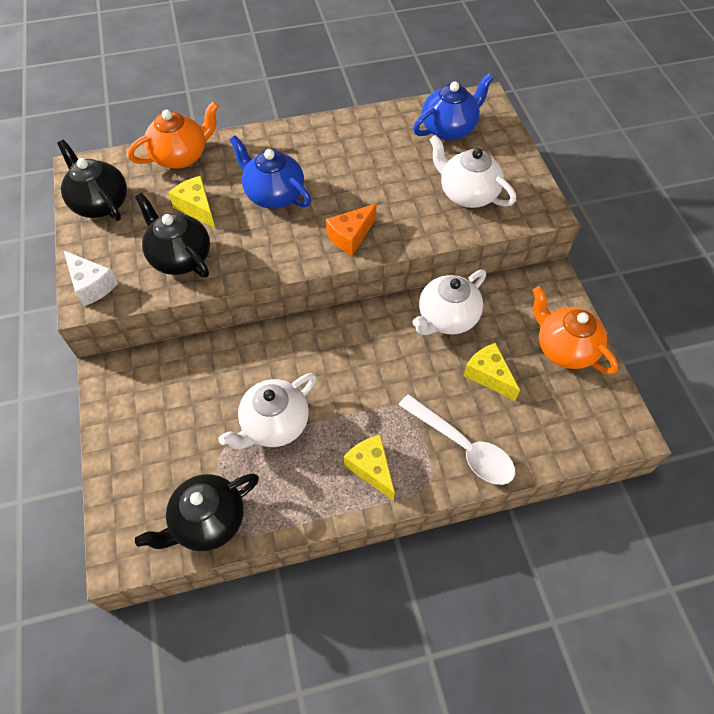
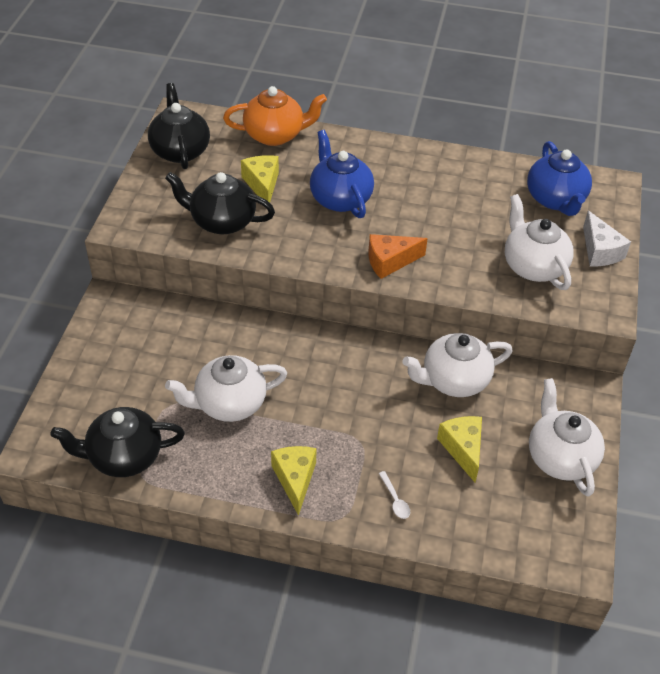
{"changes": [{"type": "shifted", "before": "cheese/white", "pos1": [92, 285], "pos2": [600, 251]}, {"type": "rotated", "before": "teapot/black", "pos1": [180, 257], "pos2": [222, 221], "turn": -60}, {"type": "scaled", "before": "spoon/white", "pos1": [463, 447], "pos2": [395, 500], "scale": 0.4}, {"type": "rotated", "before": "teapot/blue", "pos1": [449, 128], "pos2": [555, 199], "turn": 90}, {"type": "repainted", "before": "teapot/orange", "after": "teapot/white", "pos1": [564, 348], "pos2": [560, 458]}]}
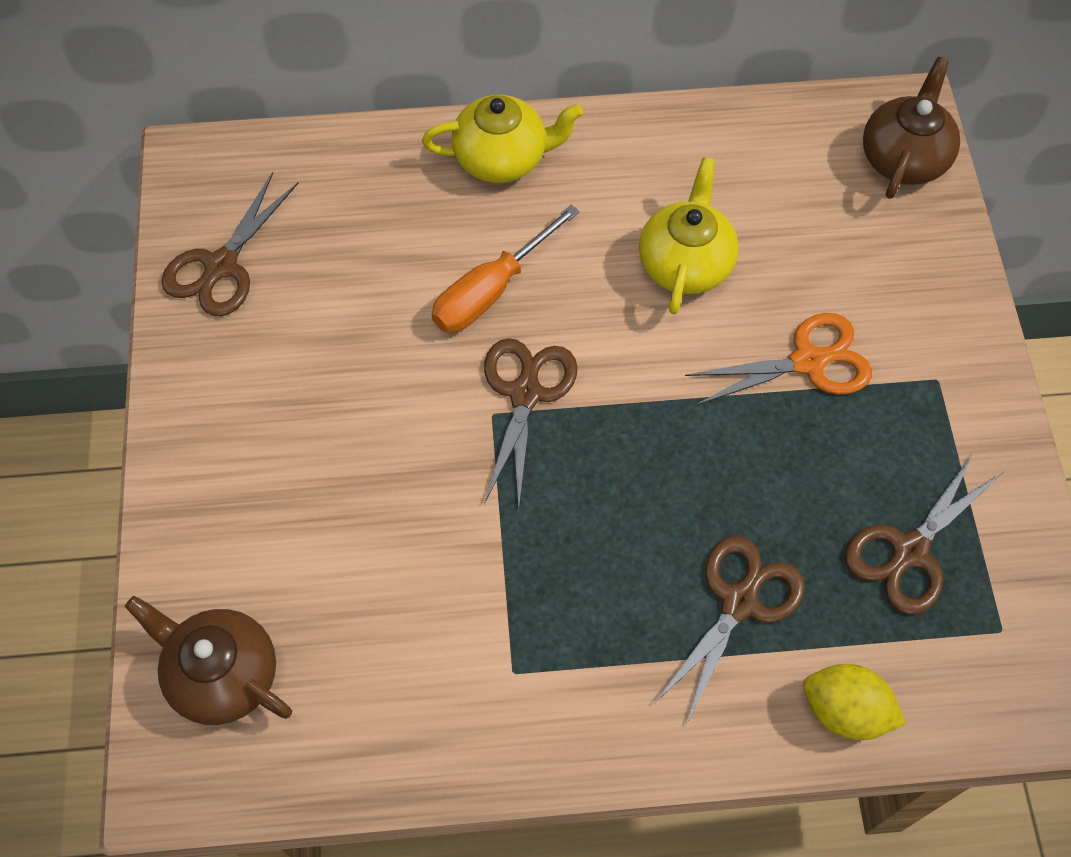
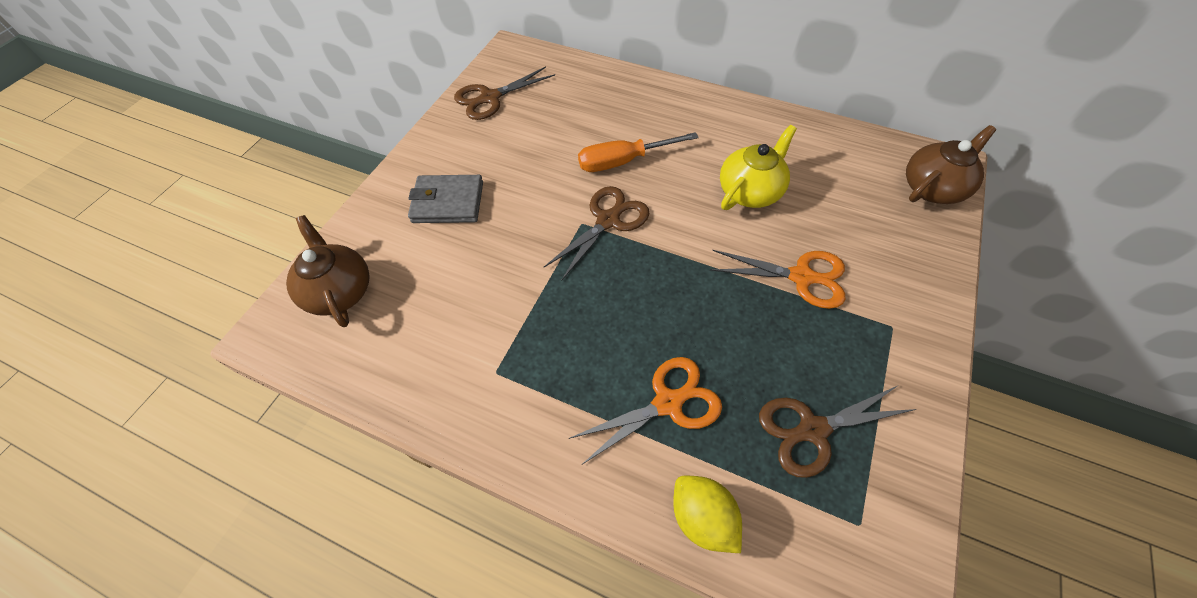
{"changes": [{"type": "gone", "before": "teapot/yellow", "pos1": [502, 158]}, {"type": "repainted", "before": "scissors/brown", "after": "scissors/orange", "pos1": [739, 603], "pos2": [668, 403]}, {"type": "new", "after": "wallet/grey", "pos2": [448, 202]}]}
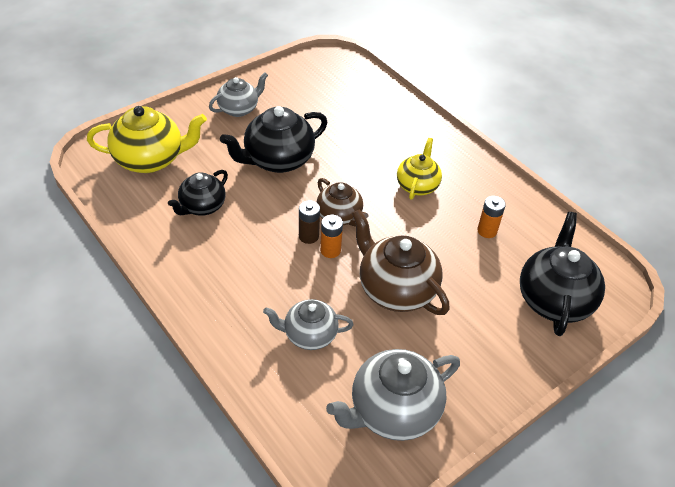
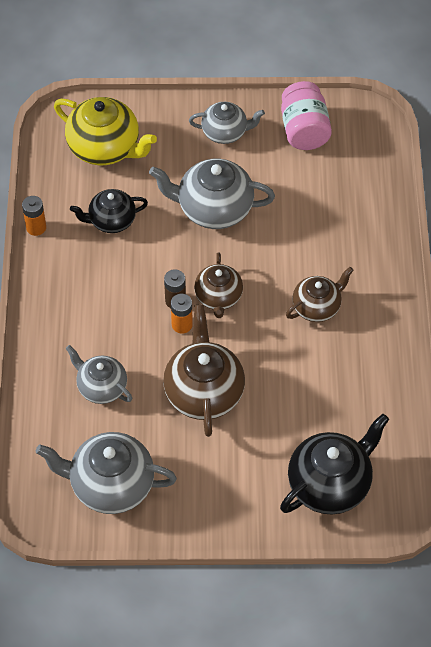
{"changes": [{"type": "repainted", "before": "teapot/black", "after": "teapot/grey", "pos1": [278, 160], "pos2": [214, 209]}, {"type": "repainted", "before": "teapot/yellow", "after": "teapot/brown", "pos1": [417, 185], "pos2": [317, 307]}, {"type": "shifted", "before": "battery/orange", "pos1": [487, 231], "pos2": [36, 227]}, {"type": "new", "after": "jar/pink", "pos2": [304, 130]}]}
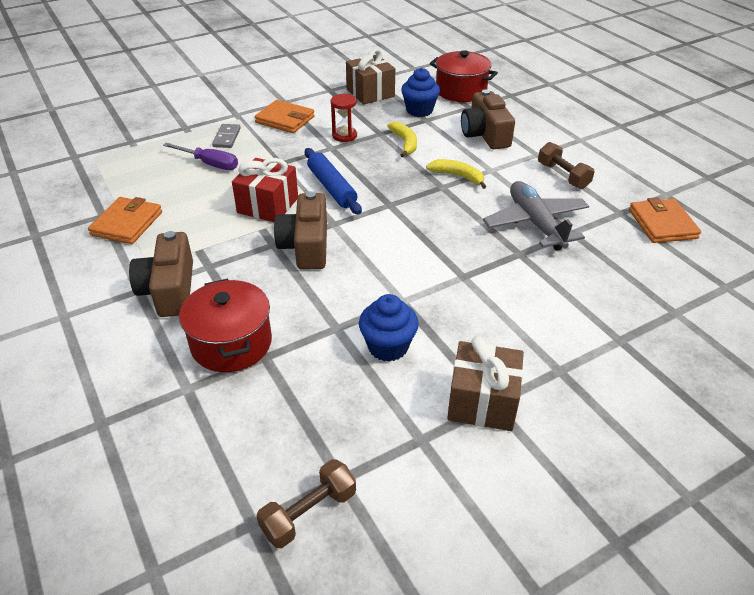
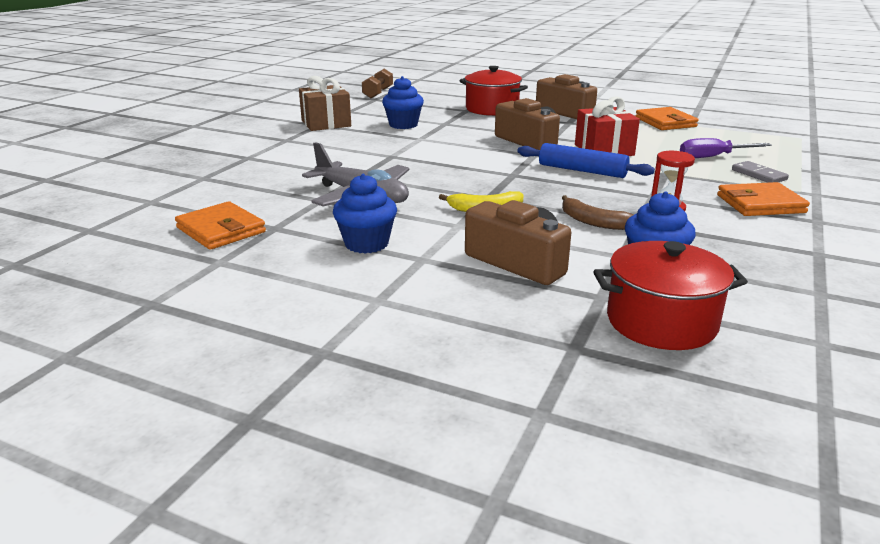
{"changes": [{"type": "gone", "before": "gift/brown", "pos1": [370, 93]}, {"type": "repainted", "before": "banana/yellow", "after": "banana/brown", "pos1": [405, 143], "pos2": [593, 222]}, {"type": "swapped", "before": "dumbbell/brown", "after": "cupcake/blue", "pos1": [563, 176], "pos2": [366, 244]}]}
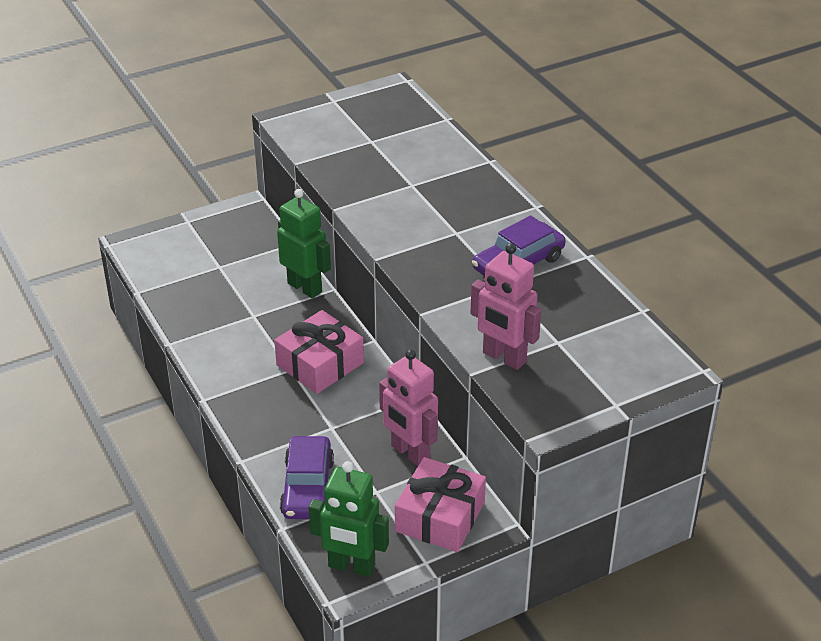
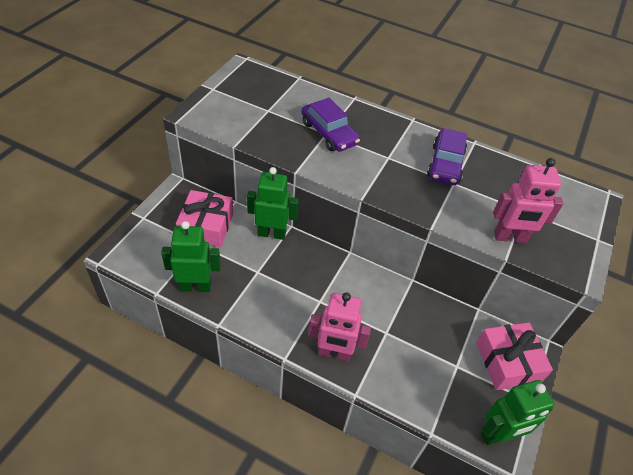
{"changes": [{"type": "shifted", "before": "gift/pink", "pos1": [320, 364], "pos2": [206, 226]}, {"type": "shifted", "before": "car/purple", "pos1": [307, 487], "pos2": [329, 133]}, {"type": "shifted", "before": "robot/pink", "pos1": [410, 453], "pos2": [334, 353]}, {"type": "new", "after": "robot/green", "pos2": [195, 286]}]}
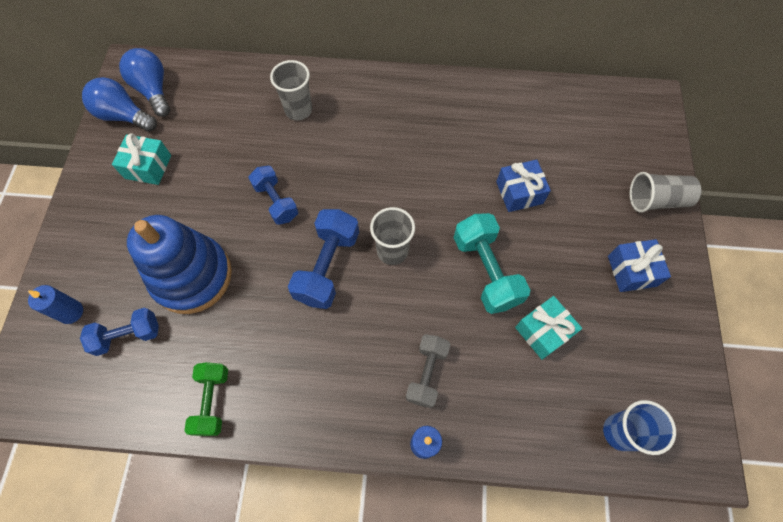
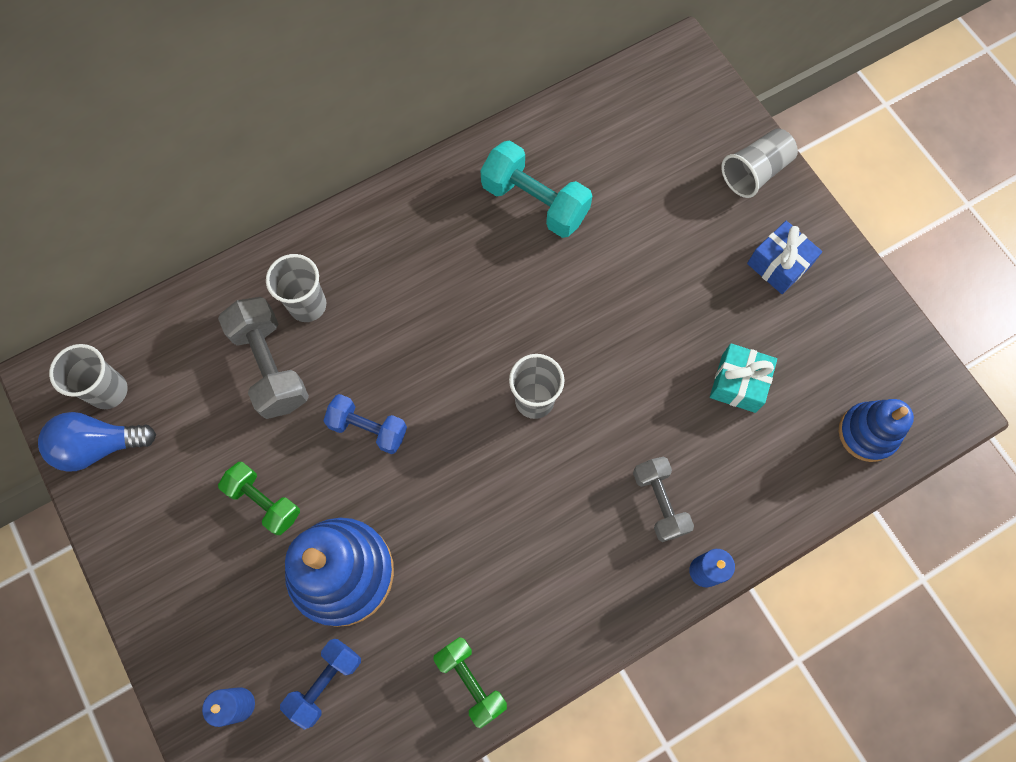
{"changes": [{"type": "gone", "before": "gift/turquoise", "pos1": [148, 167]}, {"type": "swapped", "before": "light bulb/blue", "after": "cup/grey", "pos1": [153, 90], "pos2": [109, 391]}, {"type": "gone", "before": "dumbbell/blue", "pos1": [327, 267]}, {"type": "shifted", "before": "dumbbell/turquoise", "pos1": [486, 271], "pos2": [535, 202]}, {"type": "gone", "before": "gift/blue", "pos1": [519, 192]}, {"type": "swapped", "before": "cup/blue", "after": "stacking toy/blue", "pos1": [620, 432], "pos2": [867, 433]}, {"type": "new", "after": "dumbbell/grey", "pos2": [271, 366]}, {"type": "new", "after": "dumbbell/green", "pos2": [264, 501]}]}
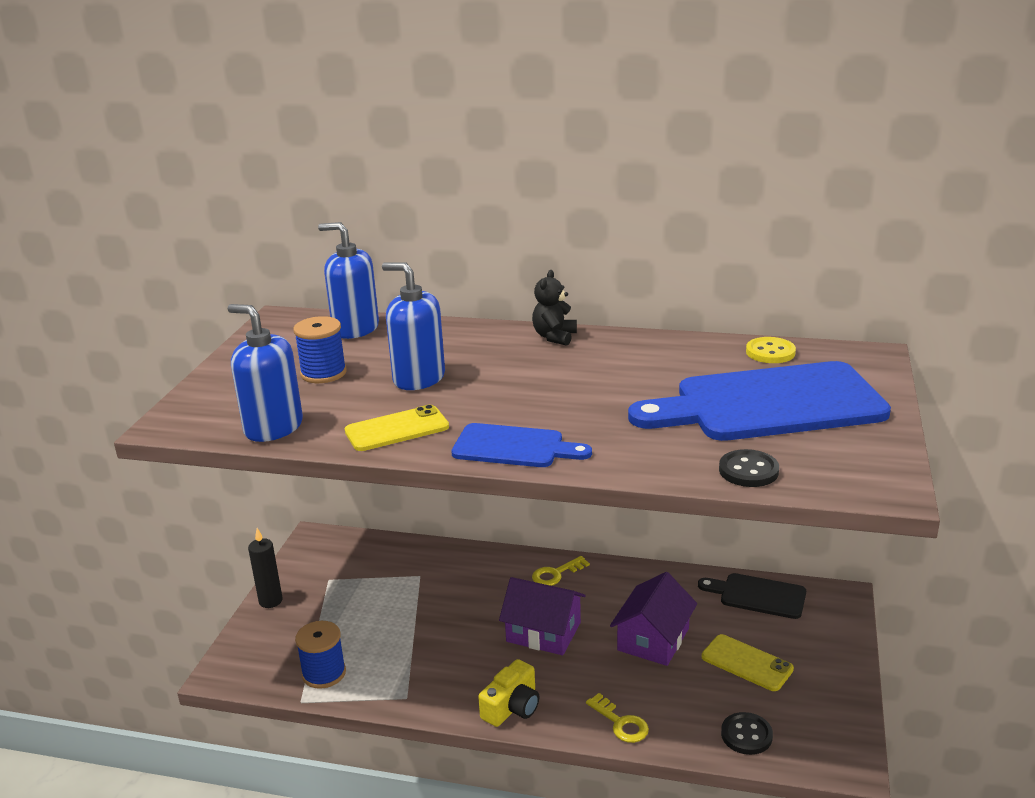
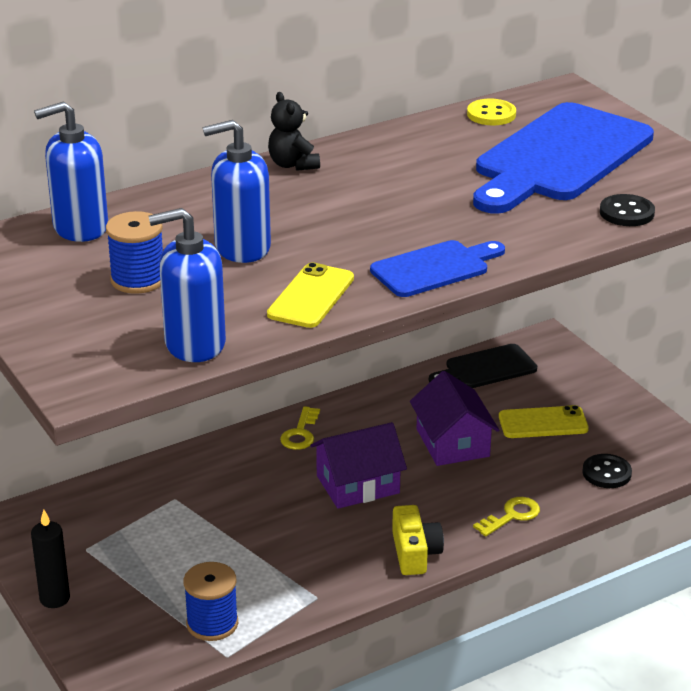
{"changes": [{"type": "rotated", "before": "key/yellow", "pos1": [621, 723], "pos2": [512, 516], "turn": -45}]}
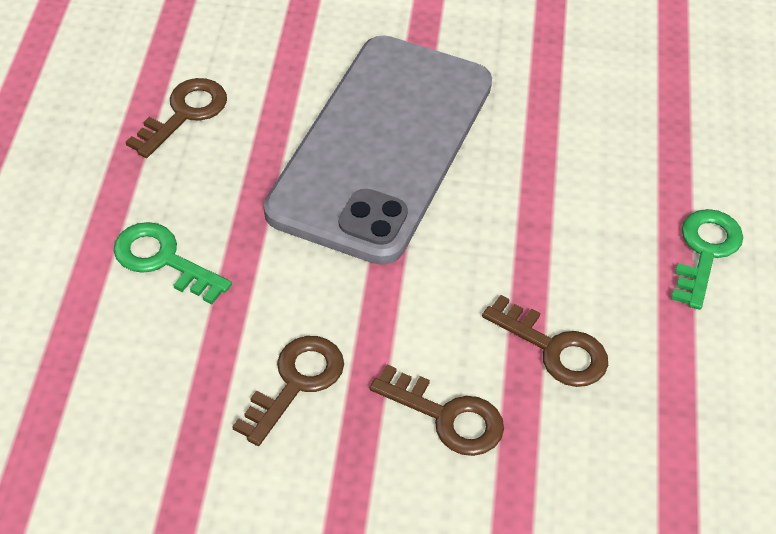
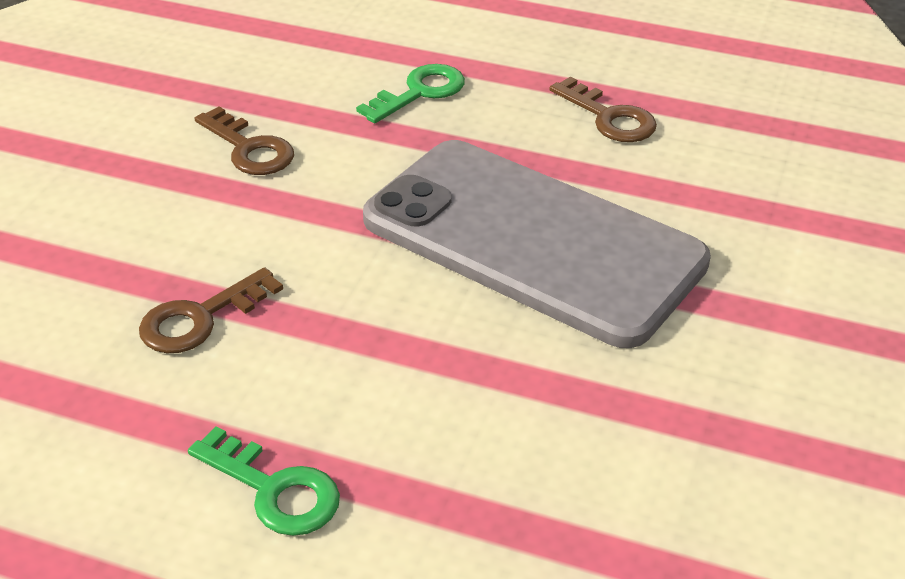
{"changes": [{"type": "gone", "before": "key/brown", "pos1": [448, 417]}]}
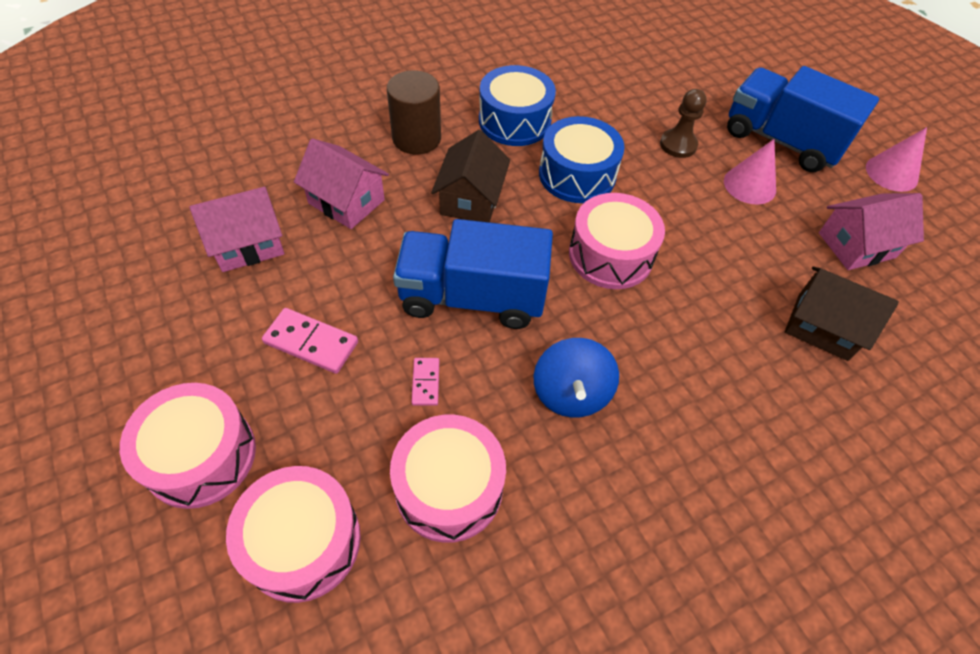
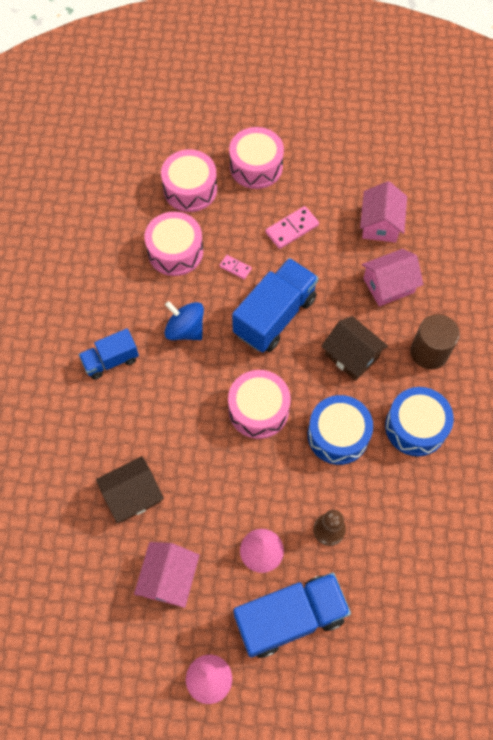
{"changes": [{"type": "new", "after": "truck/blue", "pos2": [111, 360]}]}
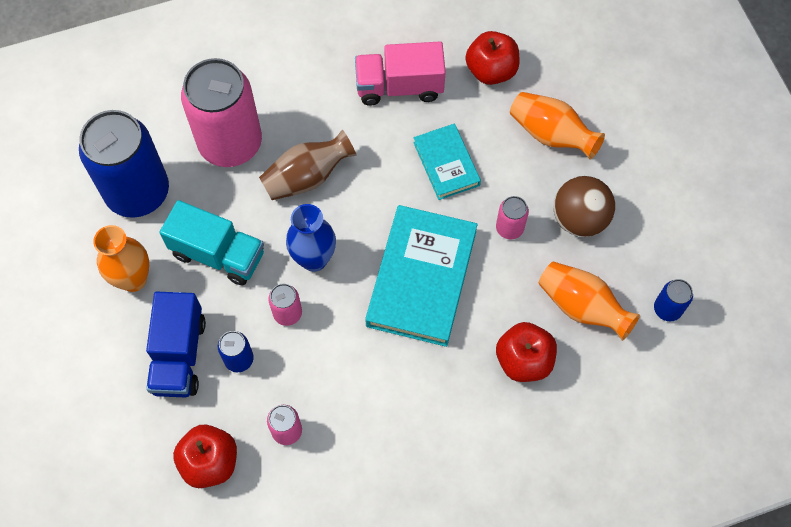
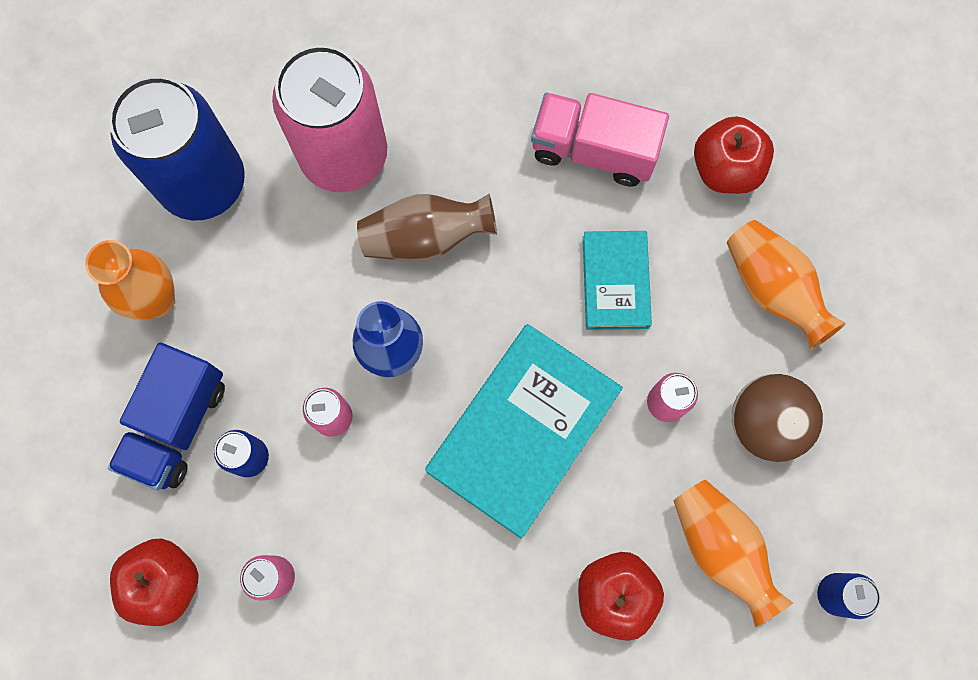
{"changes": [{"type": "gone", "before": "truck/turquoise", "pos1": [218, 254]}]}
